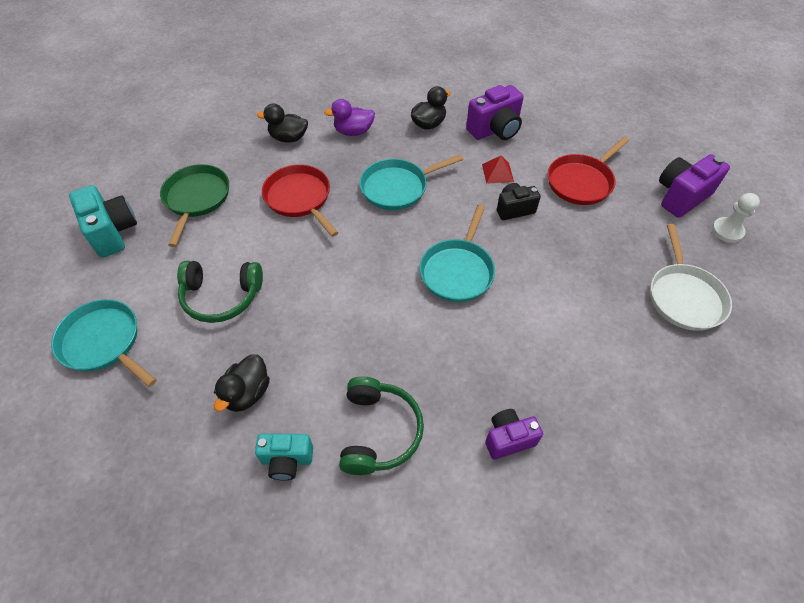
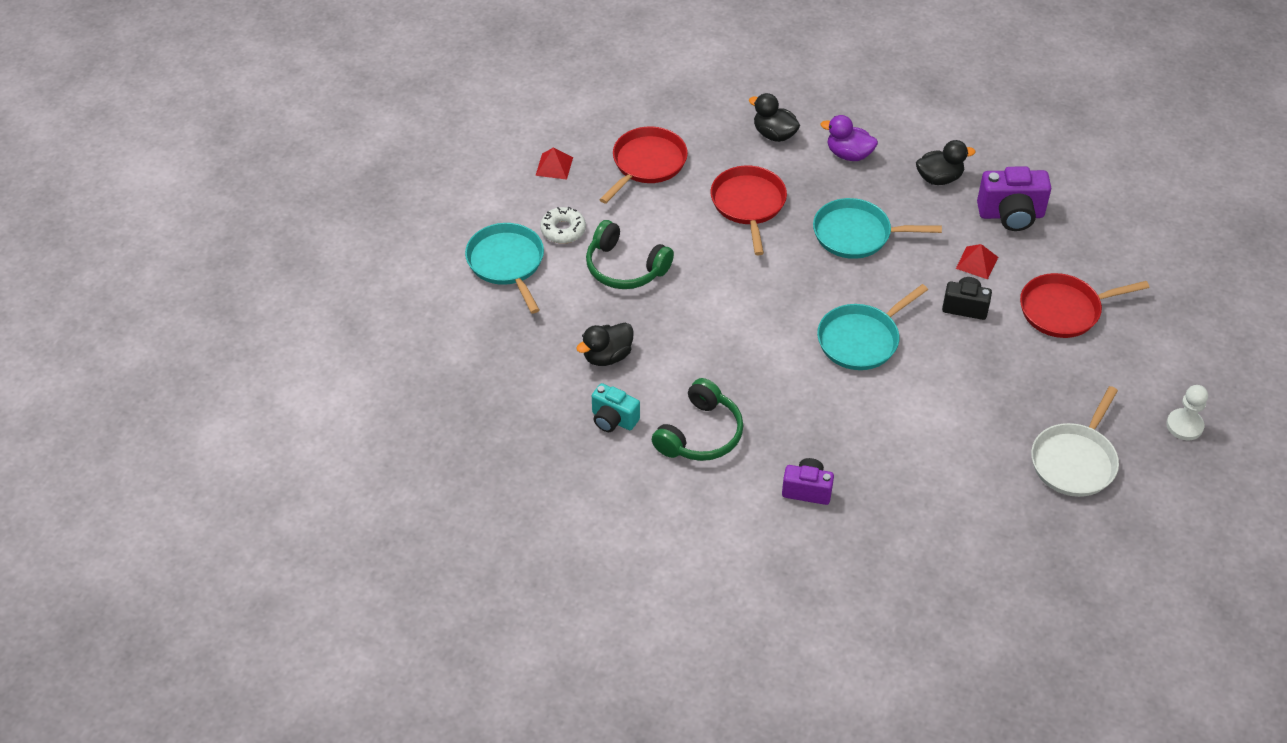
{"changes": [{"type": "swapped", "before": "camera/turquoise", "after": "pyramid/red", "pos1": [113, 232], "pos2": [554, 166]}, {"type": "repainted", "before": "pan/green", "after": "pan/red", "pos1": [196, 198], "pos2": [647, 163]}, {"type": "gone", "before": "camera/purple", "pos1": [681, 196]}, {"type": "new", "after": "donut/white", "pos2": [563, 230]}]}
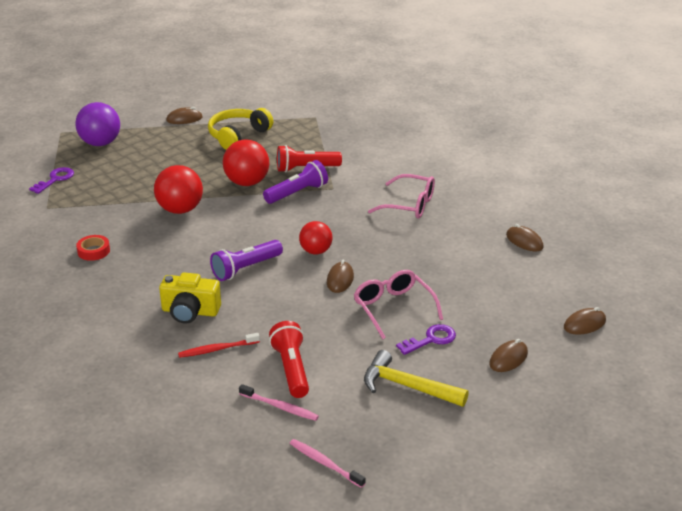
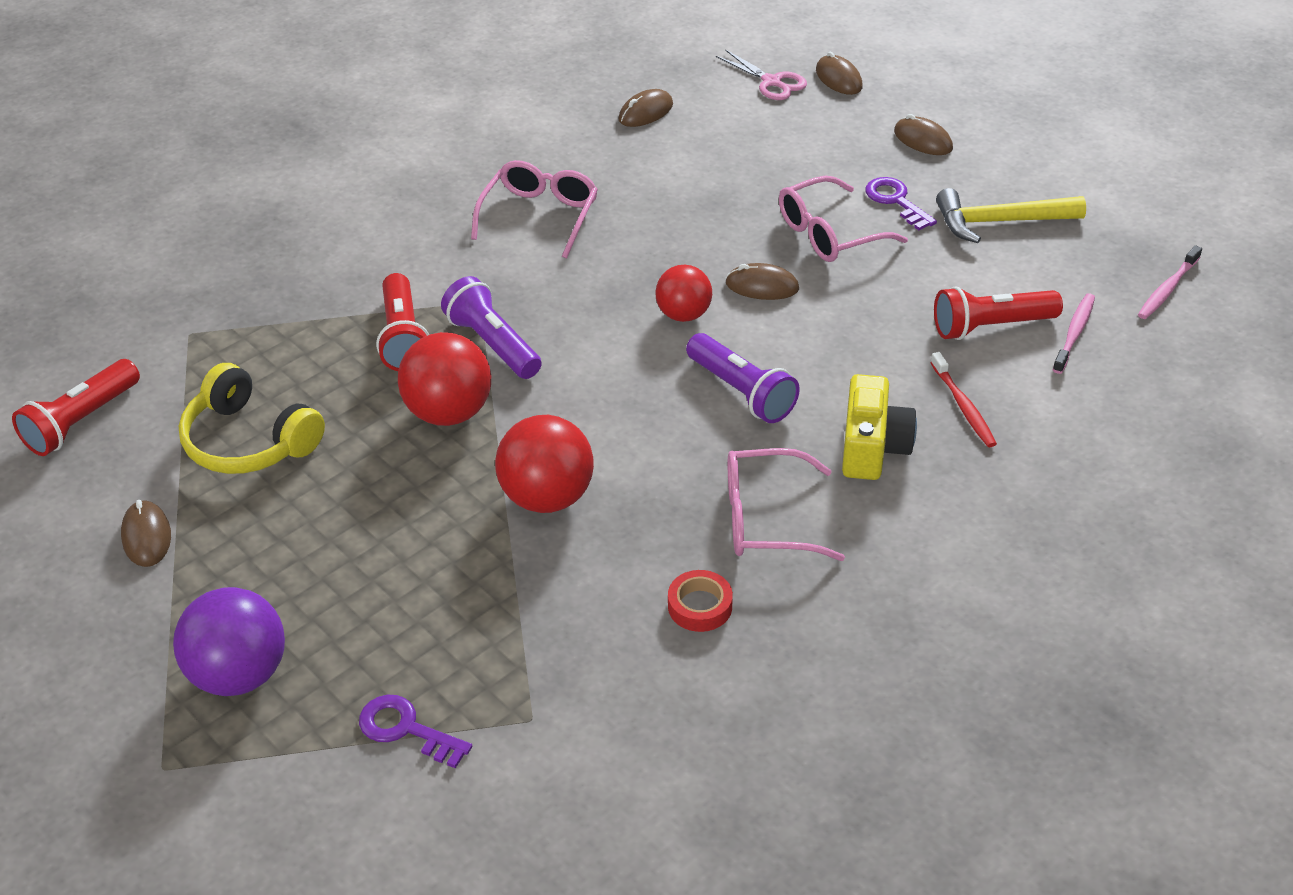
{"changes": [{"type": "rotated", "before": "hammer/yellow", "pos1": [407, 386], "pos2": [1000, 222], "turn": 60}, {"type": "new", "after": "flashlight/red", "pos2": [81, 422]}, {"type": "new", "after": "scissors/pink", "pos2": [771, 82]}, {"type": "new", "after": "glasses/pink", "pos2": [766, 519]}]}
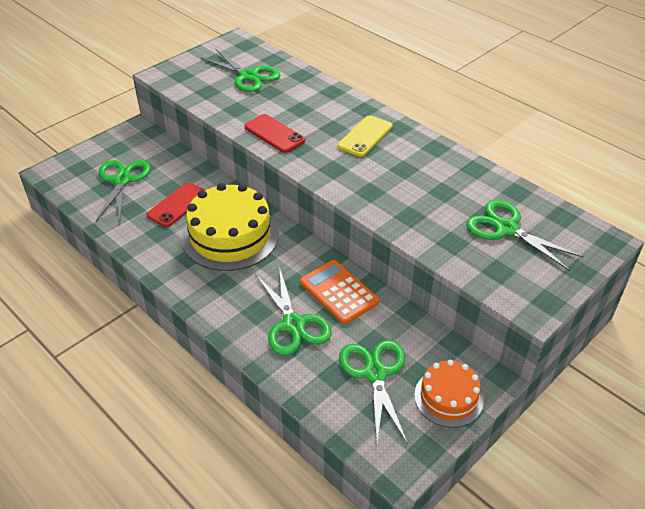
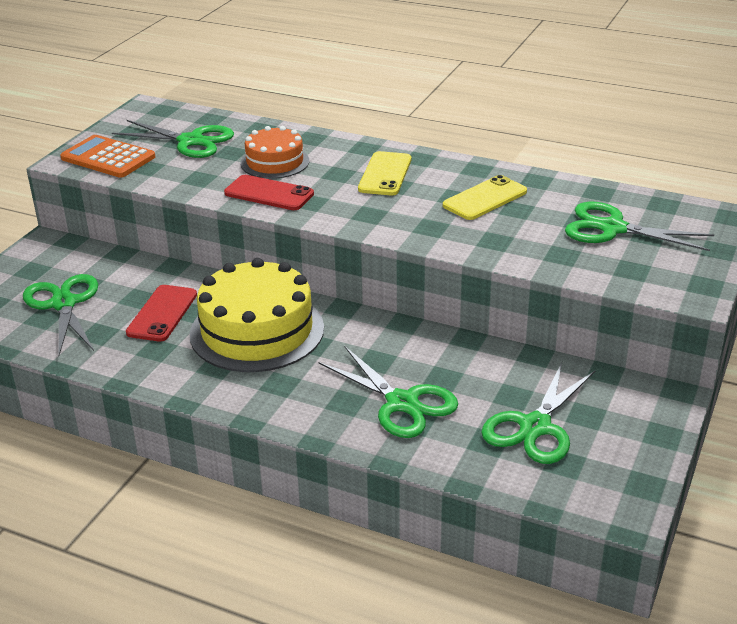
{"changes": [{"type": "shifted", "before": "calculator/orange", "pos1": [339, 292], "pos2": [108, 158]}, {"type": "rotated", "before": "scissors/green", "pos1": [375, 373], "pos2": [535, 427], "turn": -120}, {"type": "shifted", "before": "cake/orange", "pos1": [448, 397], "pos2": [275, 162]}, {"type": "new", "after": "phone/yellow", "pos2": [485, 198]}]}
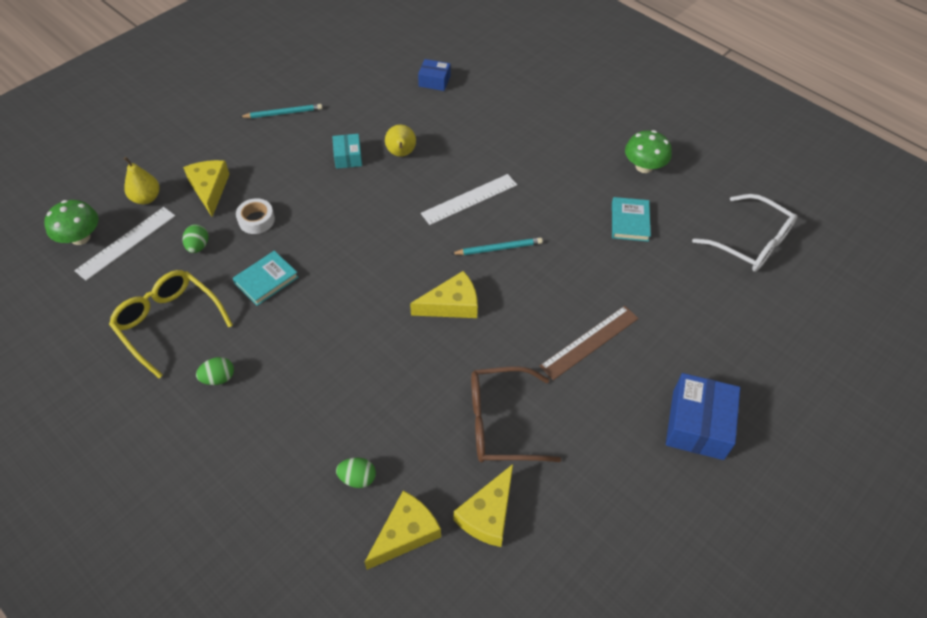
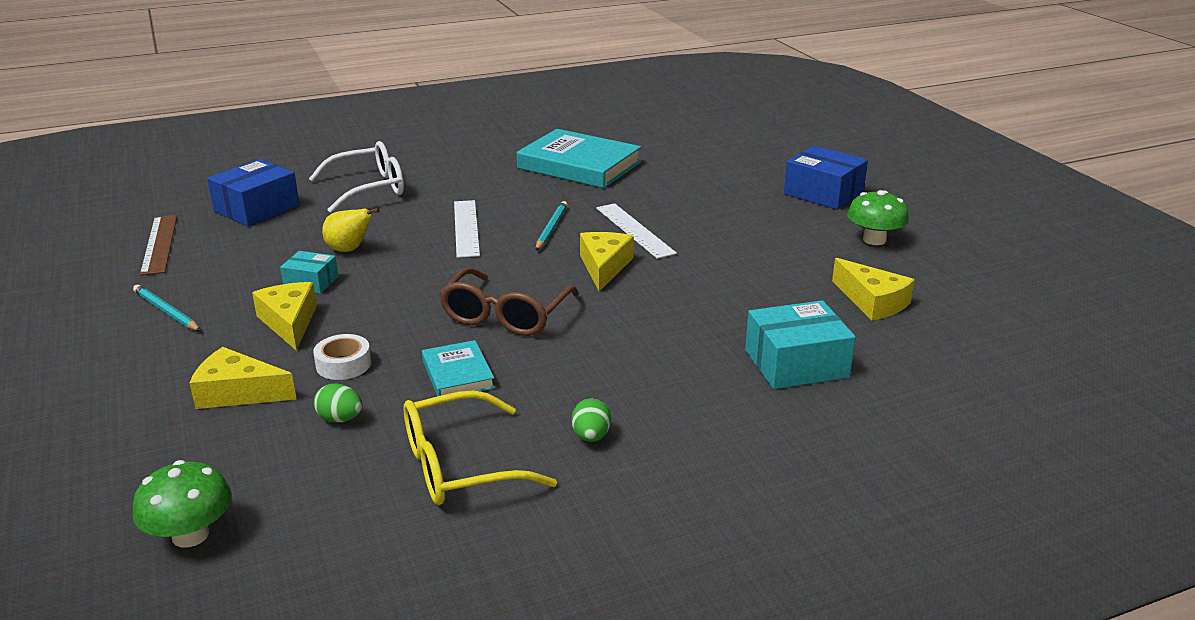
{"changes": [{"type": "shifted", "before": "ruler/white", "pos1": [126, 243], "pos2": [635, 230]}, {"type": "gone", "before": "pear/yellow", "pos1": [146, 198]}, {"type": "rotated", "before": "pencil/turquoise", "pos1": [283, 113], "pos2": [166, 311], "turn": -60}, {"type": "swapped", "before": "egg/green", "after": "box/turquoise", "pos1": [357, 478], "pos2": [796, 364]}, {"type": "shifted", "before": "cheese/yellow", "pos1": [405, 533], "pos2": [289, 322]}, {"type": "scaled", "before": "box/blue", "pos1": [434, 81], "pos2": [257, 208], "scale": 1.74}, {"type": "shifted", "before": "glasses/brown", "pos1": [500, 423], "pos2": [505, 316]}, {"type": "shifted", "before": "ruler/brown", "pos1": [590, 342], "pos2": [160, 244]}, {"type": "scaled", "before": "book/turquoise", "pos1": [629, 221], "pos2": [579, 165], "scale": 1.96}, {"type": "shifted", "before": "mushroom/green", "pos1": [644, 166], "pos2": [874, 240]}, {"type": "shifted", "before": "glasses/white", "pos1": [751, 243], "pos2": [369, 188]}]}
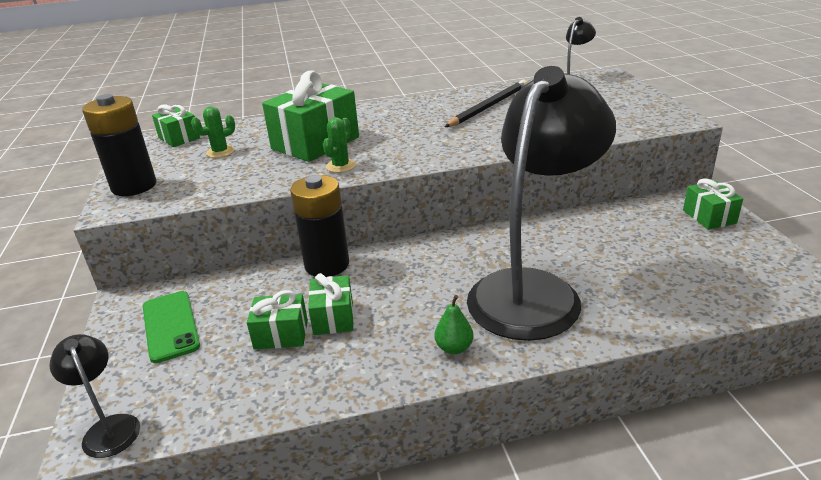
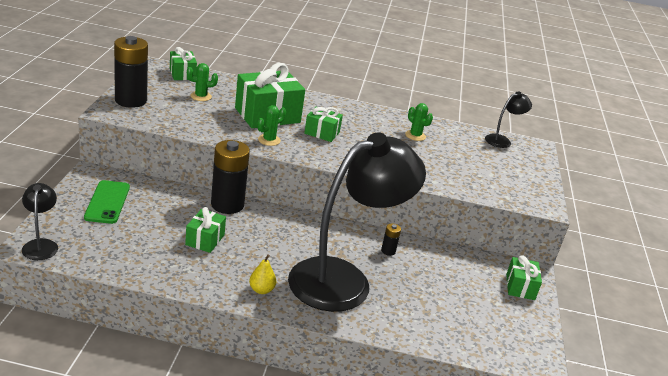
{"changes": [{"type": "shifted", "before": "gift/green", "pos1": [281, 334], "pos2": [322, 133]}, {"type": "repainted", "before": "pear/green", "after": "pear/yellow", "pos1": [454, 348], "pos2": [261, 290]}, {"type": "swapped", "before": "pencil/black", "after": "cactus/green", "pos1": [489, 106], "pos2": [415, 136]}, {"type": "new", "after": "battery/black", "pos2": [388, 251]}]}
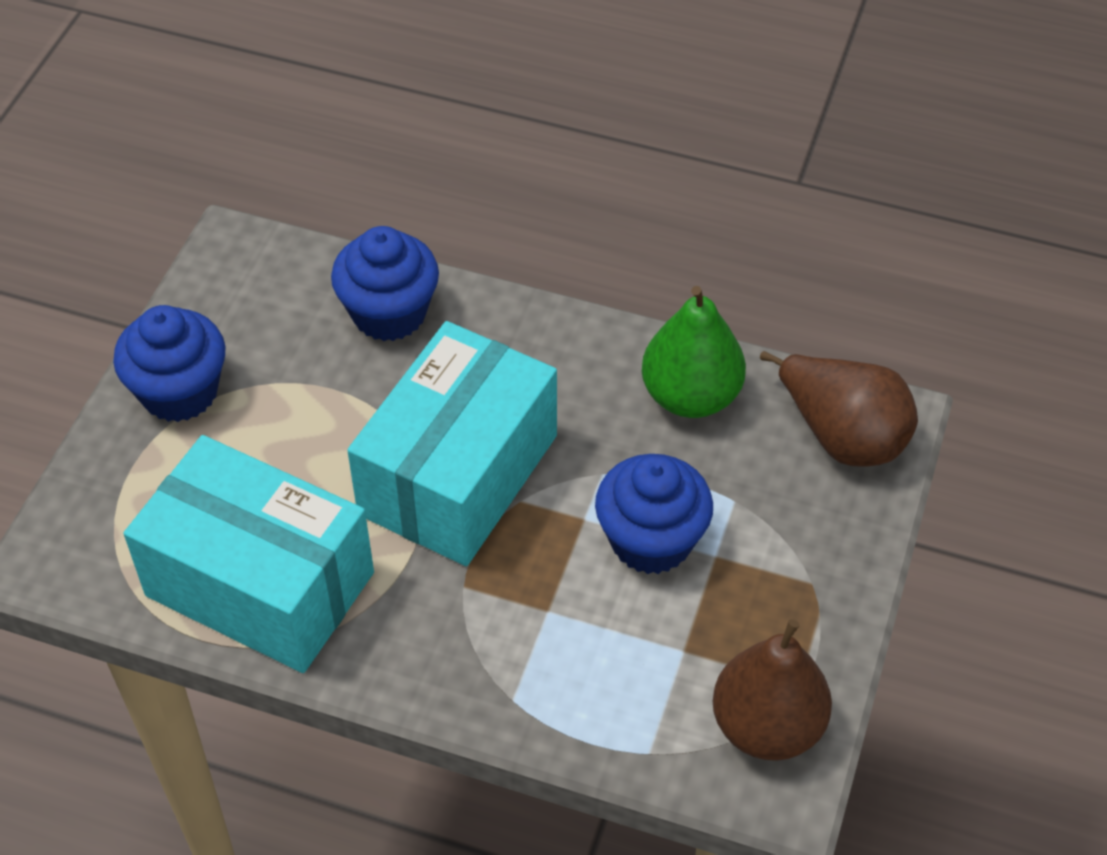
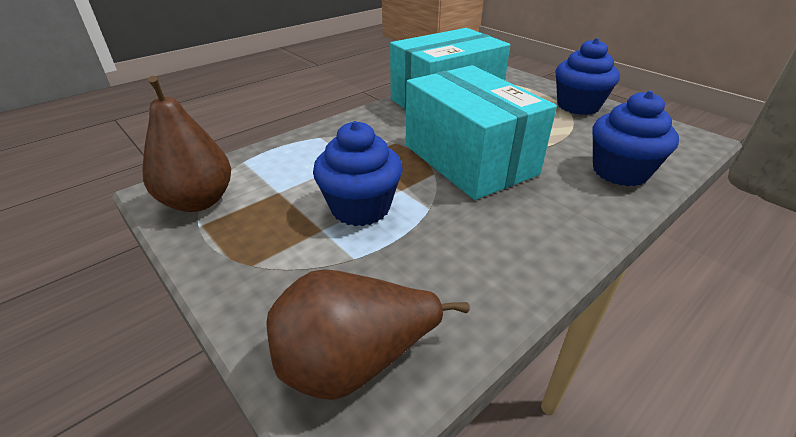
{"changes": [{"type": "gone", "before": "pear/green", "pos1": [690, 396]}]}
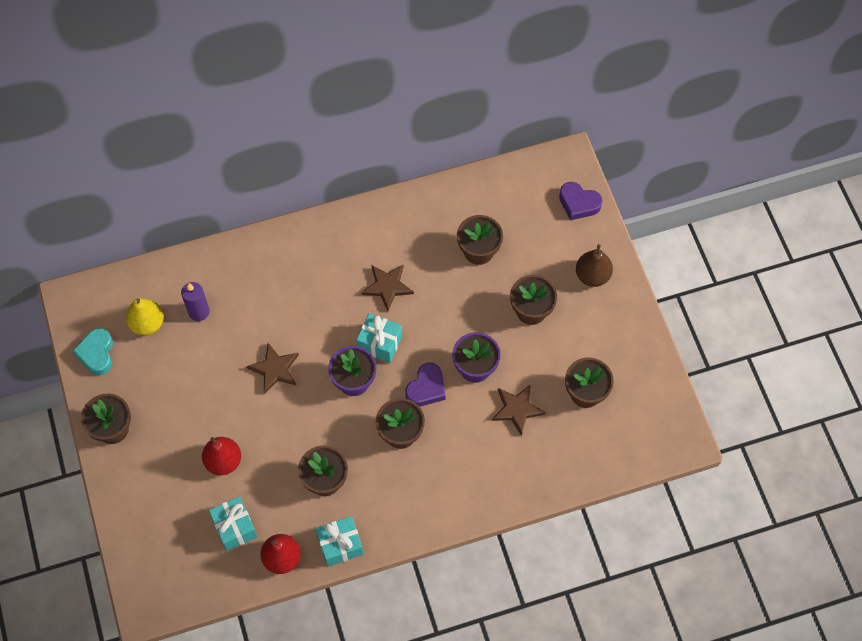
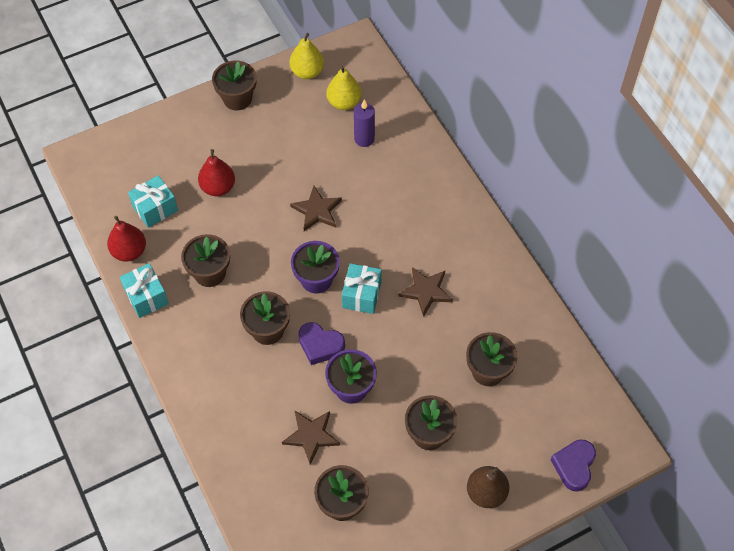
{"changes": [{"type": "swapped", "before": "heart/turquoise", "after": "pear/yellow", "pos1": [97, 353], "pos2": [307, 72]}]}
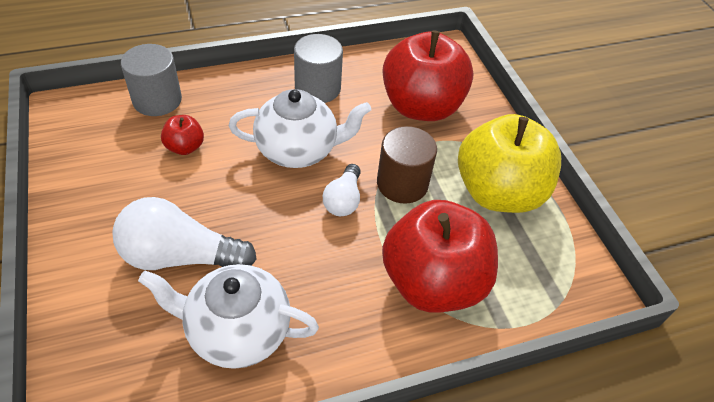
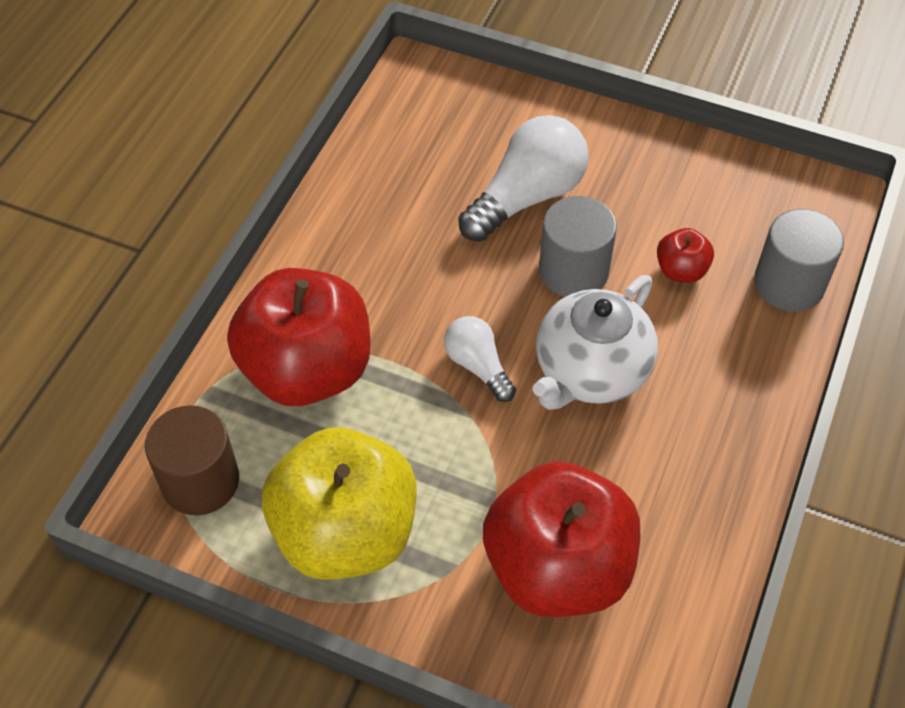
{"changes": [{"type": "gone", "before": "teapot/white", "pos1": [237, 331]}, {"type": "shifted", "before": "cylinder/grey", "pos1": [317, 88], "pos2": [573, 271]}, {"type": "shifted", "before": "cylinder/brown", "pos1": [402, 183], "pos2": [200, 481]}]}
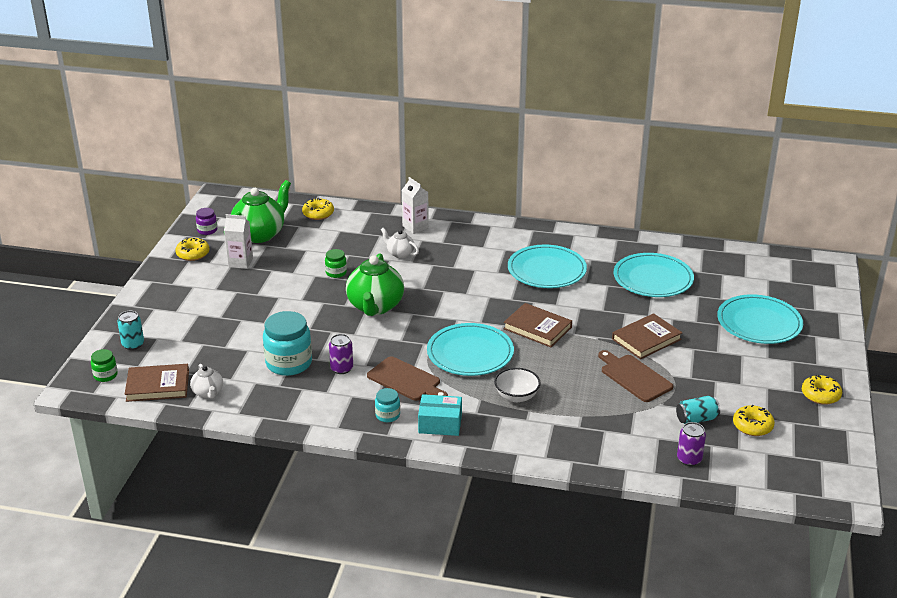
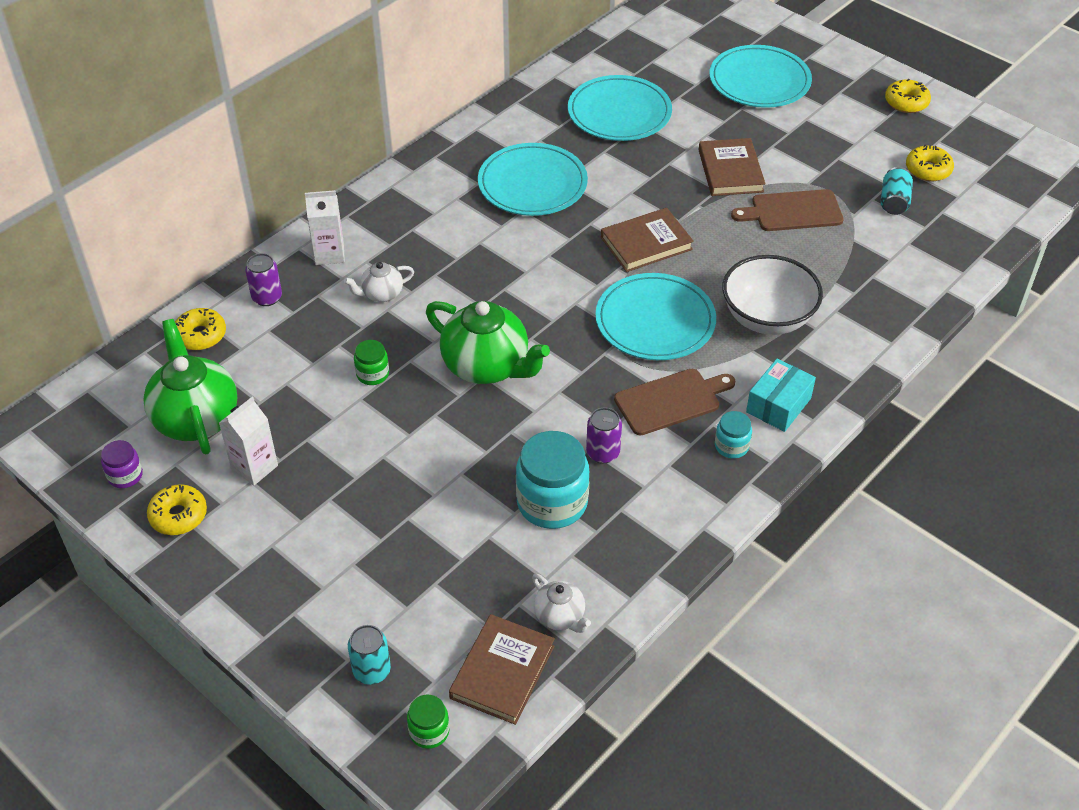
{"changes": [{"type": "rotated", "before": "teapot/white", "pos1": [208, 393], "pos2": [560, 616], "turn": 45}, {"type": "scaled", "before": "bowl/white", "pos1": [516, 396], "pos2": [767, 318], "scale": 1.62}, {"type": "shifted", "before": "can/purple", "pos1": [689, 459], "pos2": [267, 297]}]}
